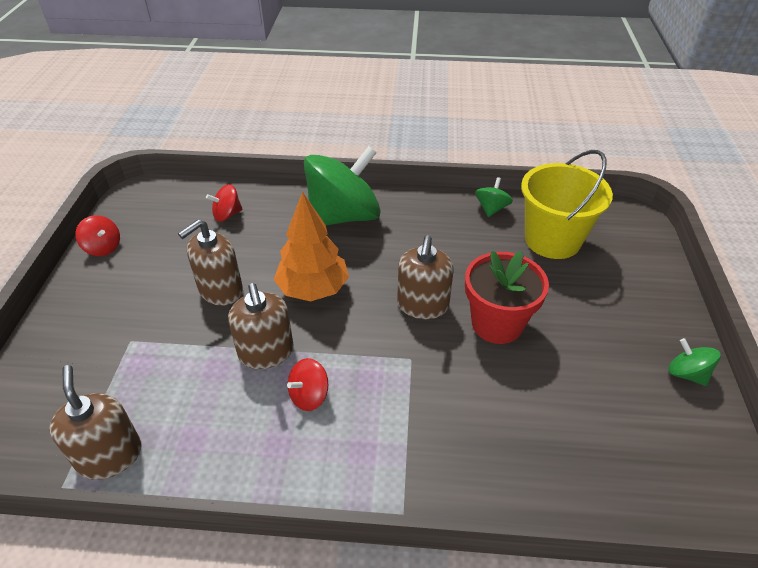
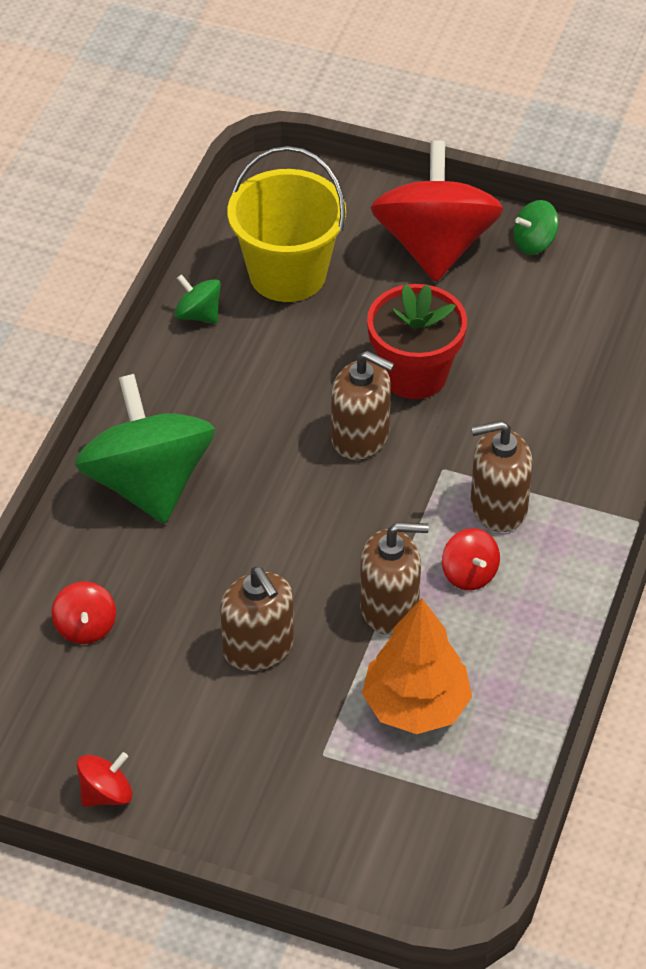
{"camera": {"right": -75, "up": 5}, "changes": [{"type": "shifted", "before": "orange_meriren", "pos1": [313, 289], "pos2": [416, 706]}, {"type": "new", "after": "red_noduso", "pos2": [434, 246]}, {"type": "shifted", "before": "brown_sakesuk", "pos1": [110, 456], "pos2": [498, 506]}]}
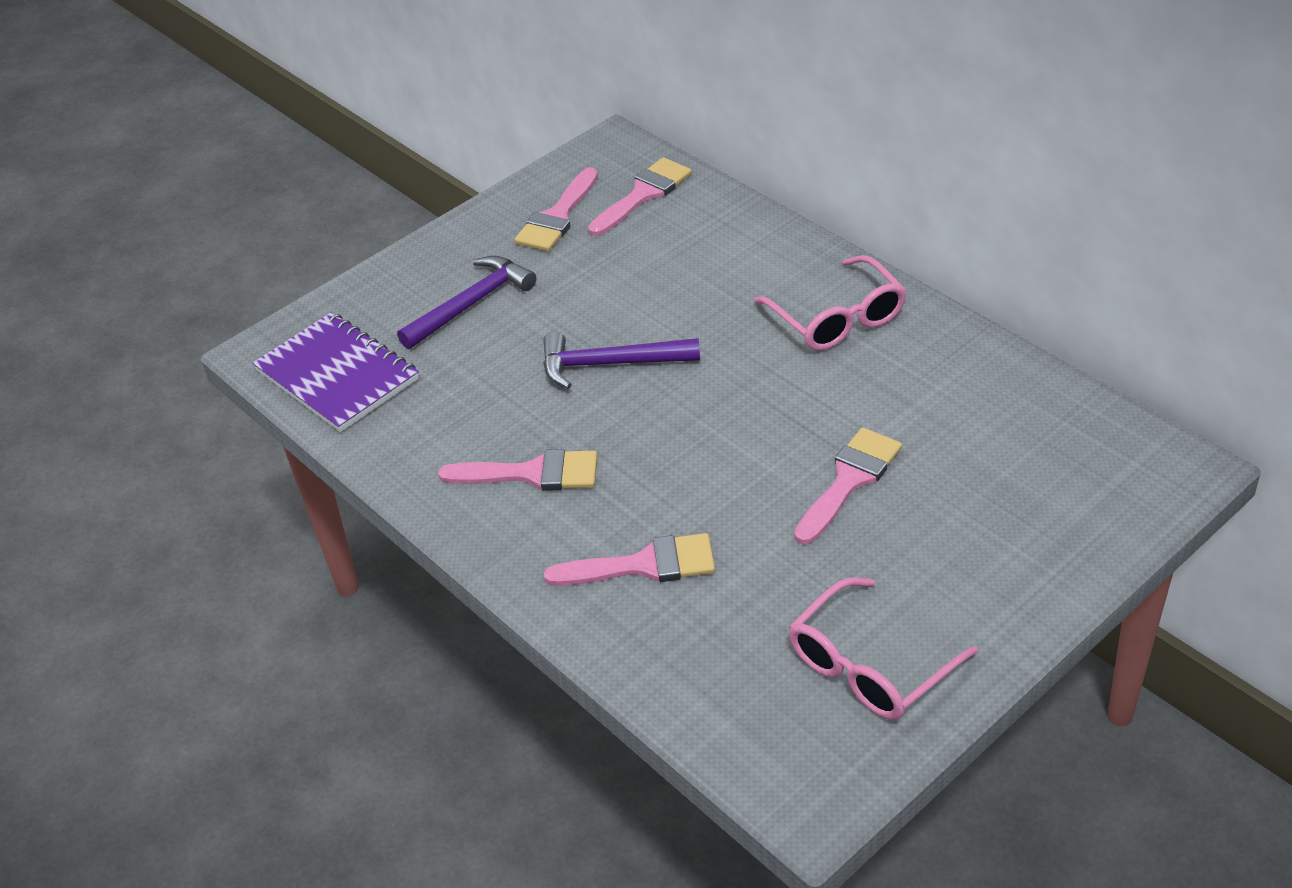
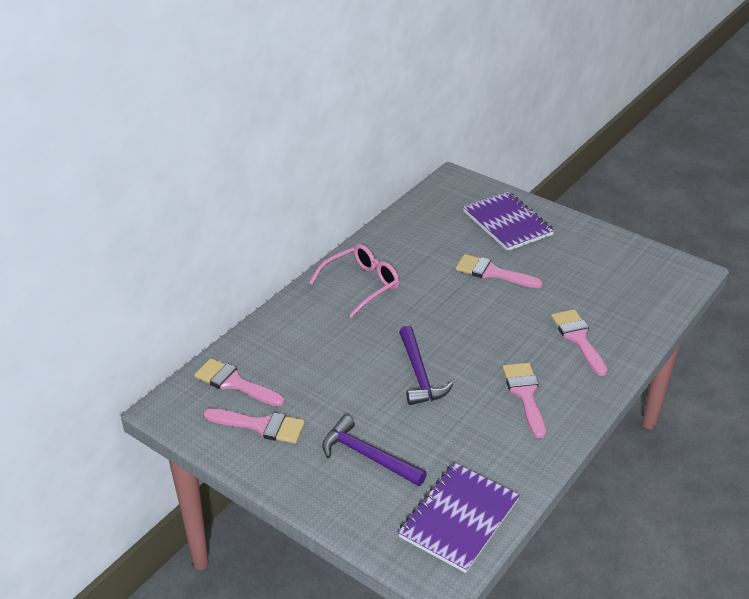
{"camera": {"right": -105, "up": -5}, "changes": [{"type": "new", "after": "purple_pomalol", "pos2": [507, 223]}, {"type": "gone", "before": "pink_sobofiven", "pos1": [870, 666]}]}
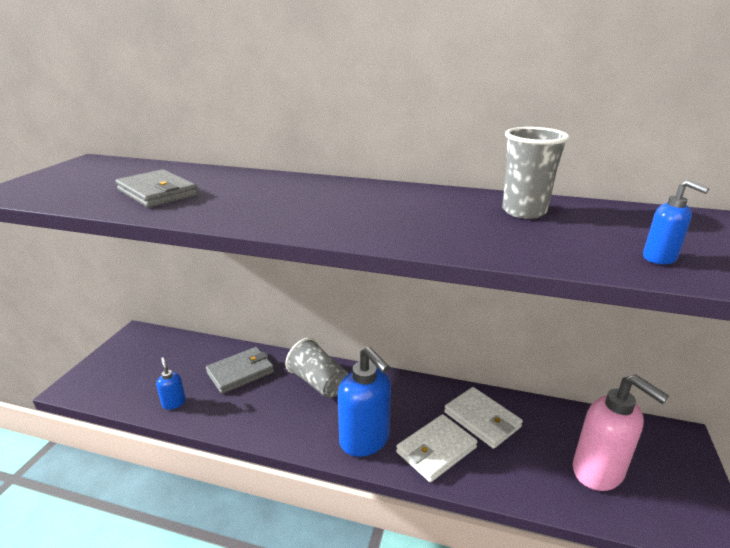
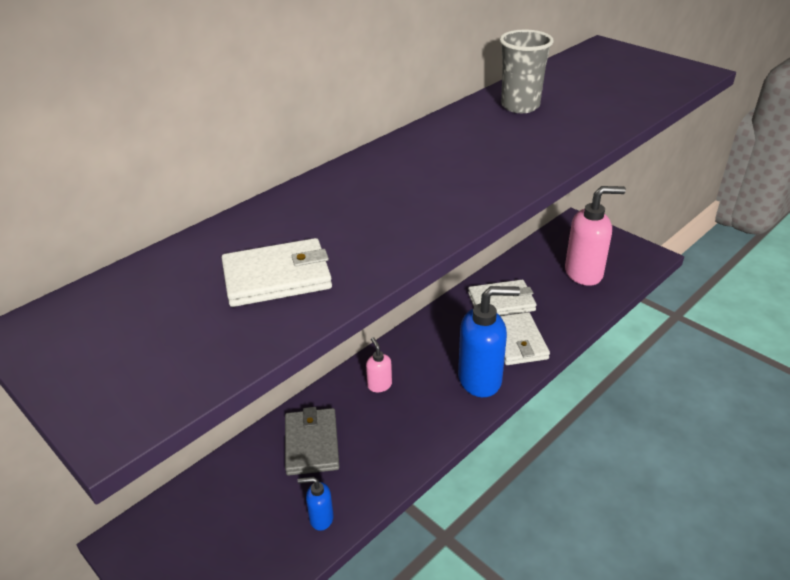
{"camera": {"right": -60, "up": 10}, "changes": [{"type": "repainted", "before": "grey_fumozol", "after": "white_fumozol", "pos1": [157, 193], "pos2": [277, 277]}, {"type": "swapped", "before": "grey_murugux", "after": "pink_sakesuk", "pos1": [318, 382], "pos2": [379, 385]}, {"type": "gone", "before": "blue_sakesuk", "pos1": [660, 258]}]}
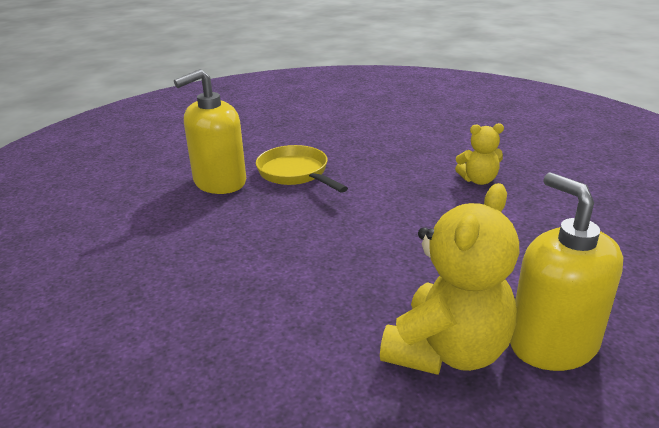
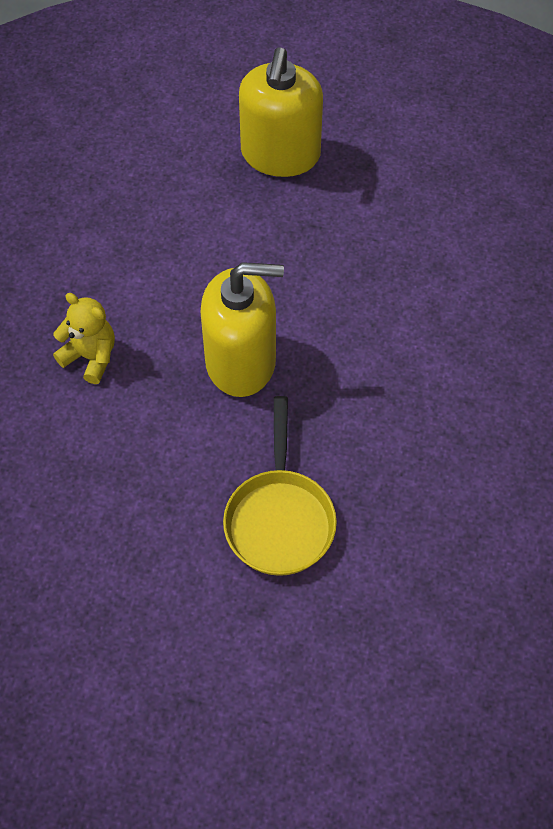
{"camera": {"right": -145, "up": 30}, "changes": [{"type": "shifted", "before": "yellow_sakesuk", "pos1": [219, 182], "pos2": [241, 361]}, {"type": "gone", "before": "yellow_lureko", "pos1": [447, 351]}]}
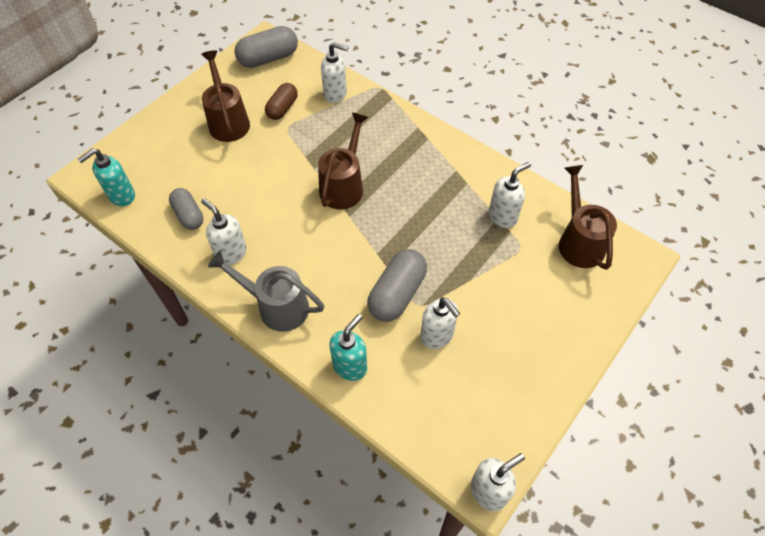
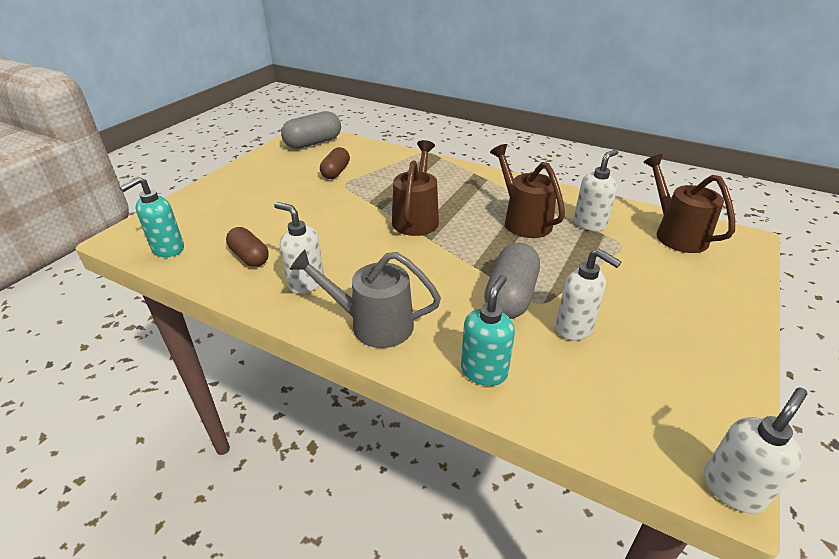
{"camera": {"right": -10, "up": -20}, "changes": [{"type": "repainted", "before": "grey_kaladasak", "after": "brown_kaladasak", "pos1": [188, 215], "pos2": [249, 257]}, {"type": "shifted", "before": "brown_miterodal", "pos1": [228, 121], "pos2": [523, 220]}, {"type": "gone", "before": "white_sakesuk", "pos1": [335, 94]}]}
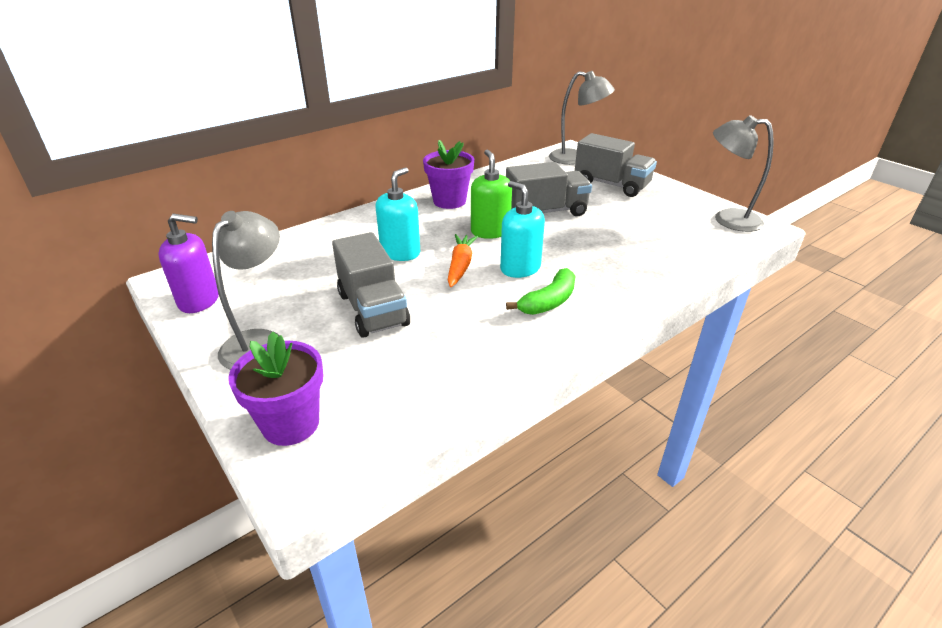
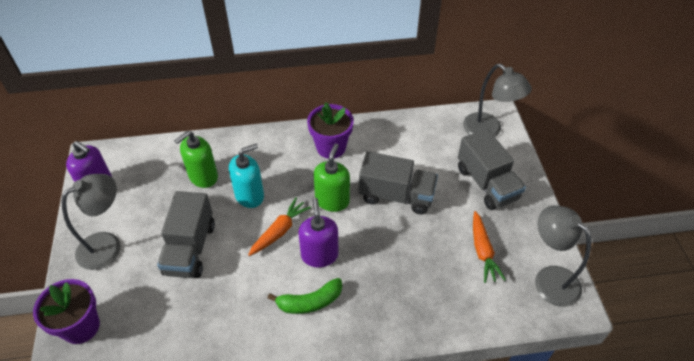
{"camera": {"right": 30, "up": 15}, "changes": [{"type": "new", "after": "green_sakesuk", "pos2": [203, 176]}, {"type": "repainted", "before": "turquoise_sakesuk", "after": "purple_sakesuk", "pos1": [520, 268], "pos2": [319, 255]}, {"type": "new", "after": "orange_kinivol", "pos2": [482, 251]}]}
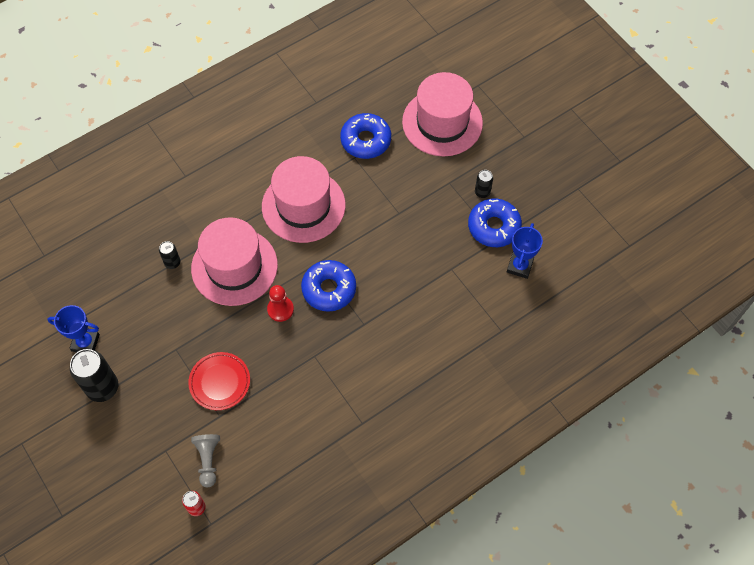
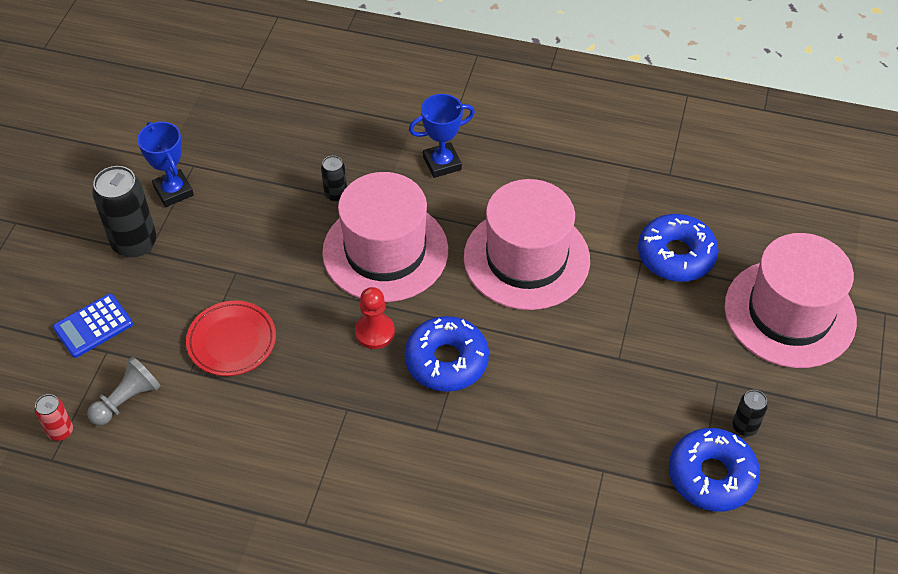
{"camera": {"right": 50, "up": -10}, "changes": [{"type": "new", "after": "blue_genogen", "pos2": [93, 326]}, {"type": "shifted", "before": "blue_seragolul", "pos1": [519, 266], "pos2": [442, 163]}]}
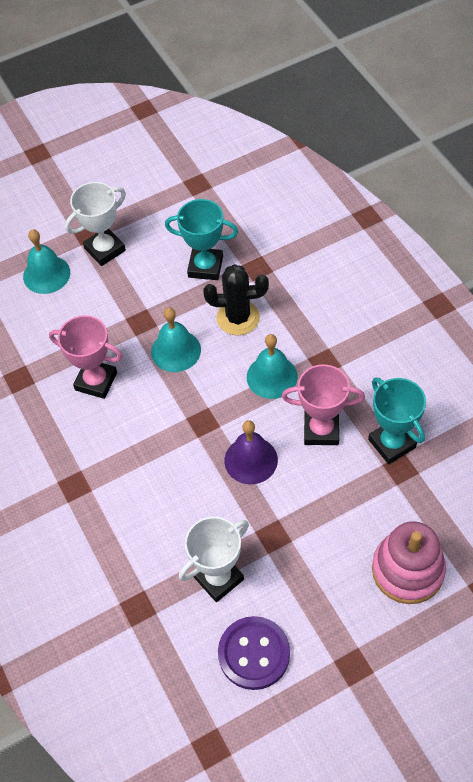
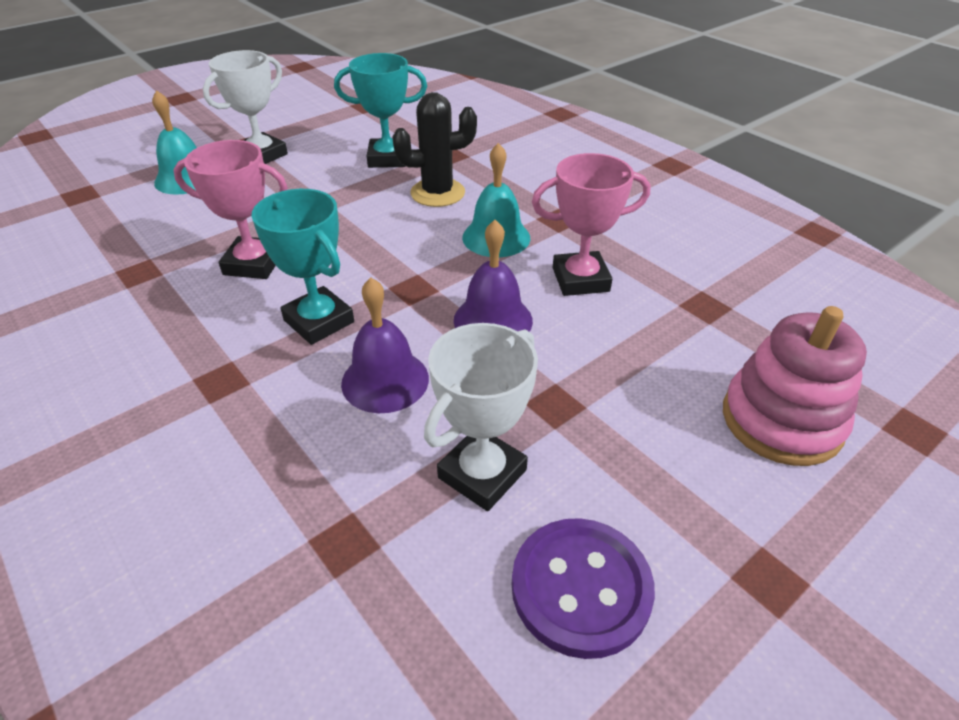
{"camera": {"right": -15, "up": -15}, "changes": [{"type": "shifted", "before": "turquoise_seragolul", "pos1": [392, 443], "pos2": [319, 321]}, {"type": "new", "after": "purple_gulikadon", "pos2": [385, 380]}, {"type": "gone", "before": "turquoise_gulikadon", "pos1": [176, 350]}]}
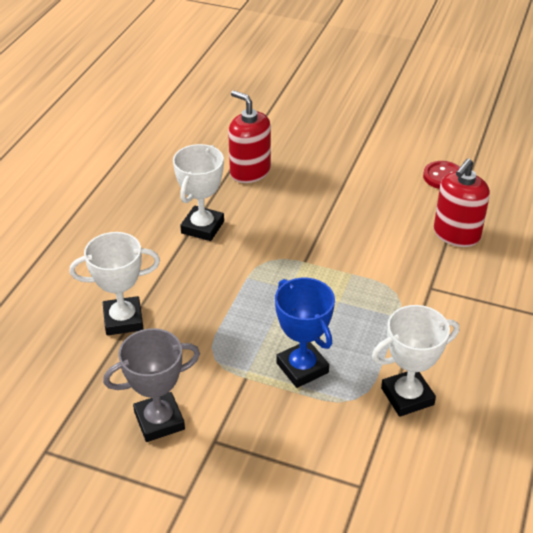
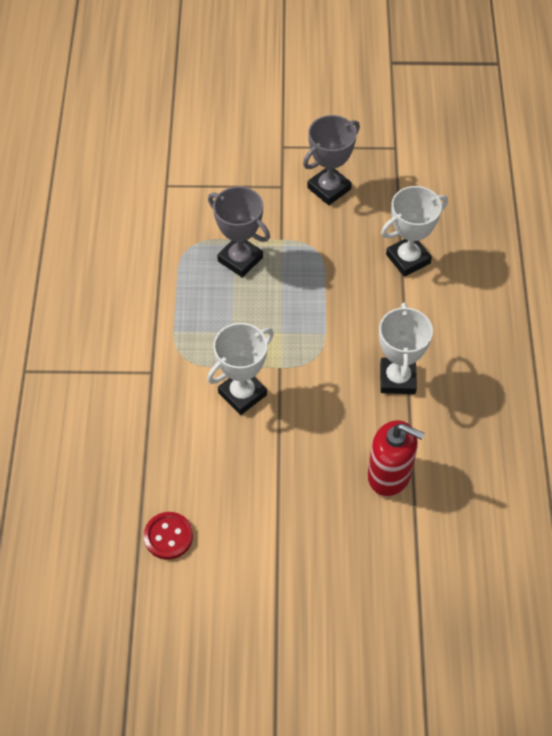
{"camera": {"right": 160, "up": 15}, "changes": [{"type": "shifted", "before": "white_seragolul", "pos1": [407, 396], "pos2": [242, 394]}, {"type": "repainted", "before": "blue_seragolul", "after": "grey_seragolul", "pos1": [302, 368], "pos2": [240, 259]}, {"type": "gone", "before": "red_sakesuk", "pos1": [456, 234]}]}
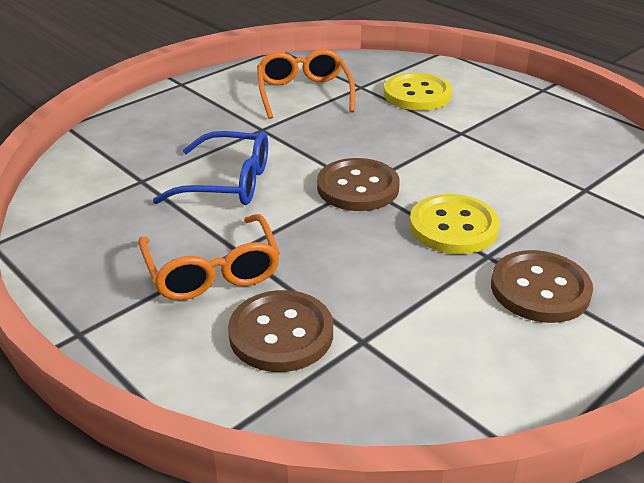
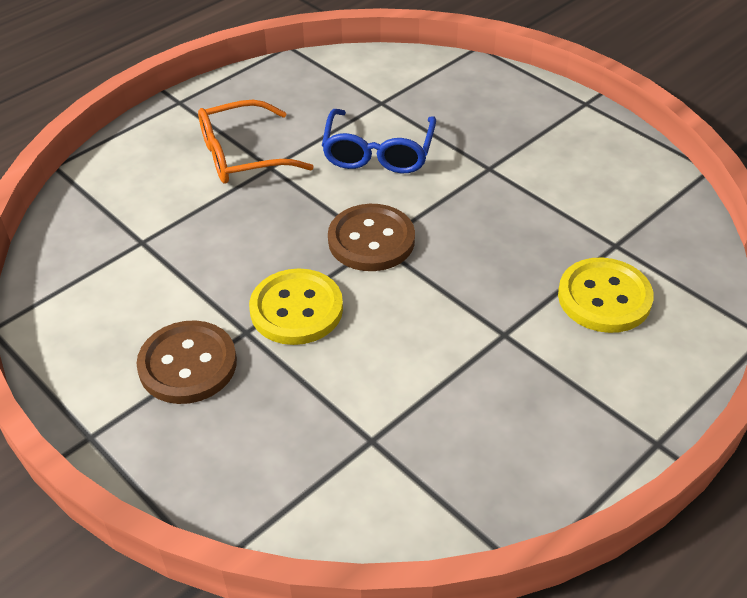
{"camera": {"right": 90, "up": 10}, "changes": [{"type": "gone", "before": "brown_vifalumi", "pos1": [281, 333]}, {"type": "gone", "before": "orange_sobofiven", "pos1": [304, 93]}]}
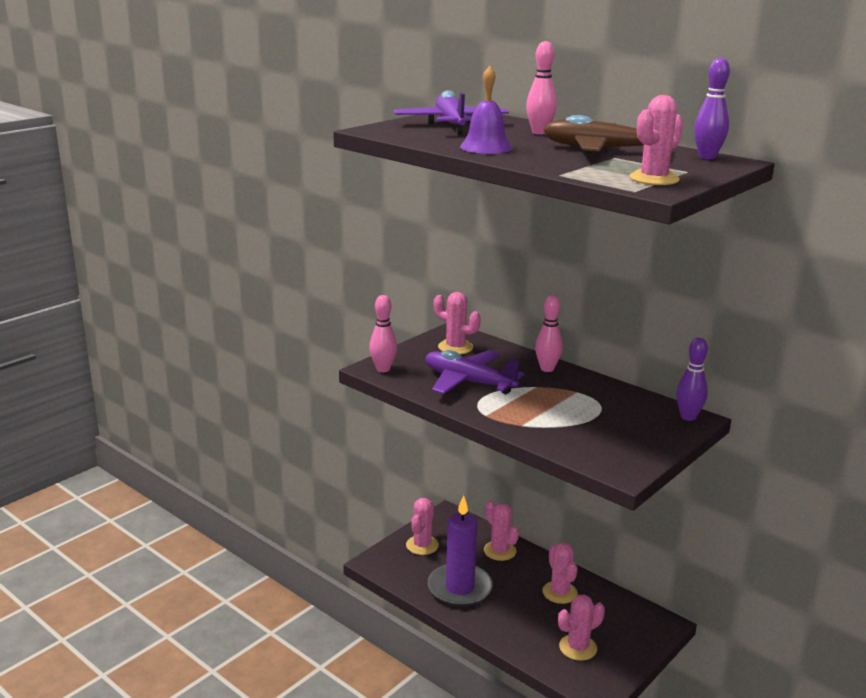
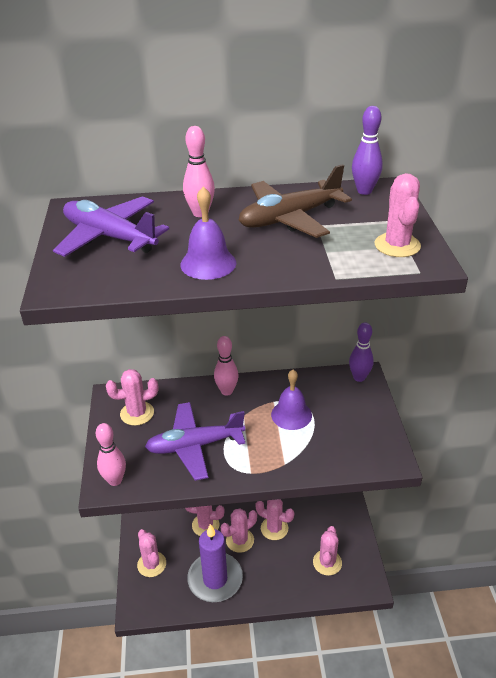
{"camera": {"right": -45, "up": 15}, "changes": [{"type": "new", "after": "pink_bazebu", "pos2": [240, 540]}, {"type": "new", "after": "purple_gulikadon", "pos2": [291, 414]}]}
